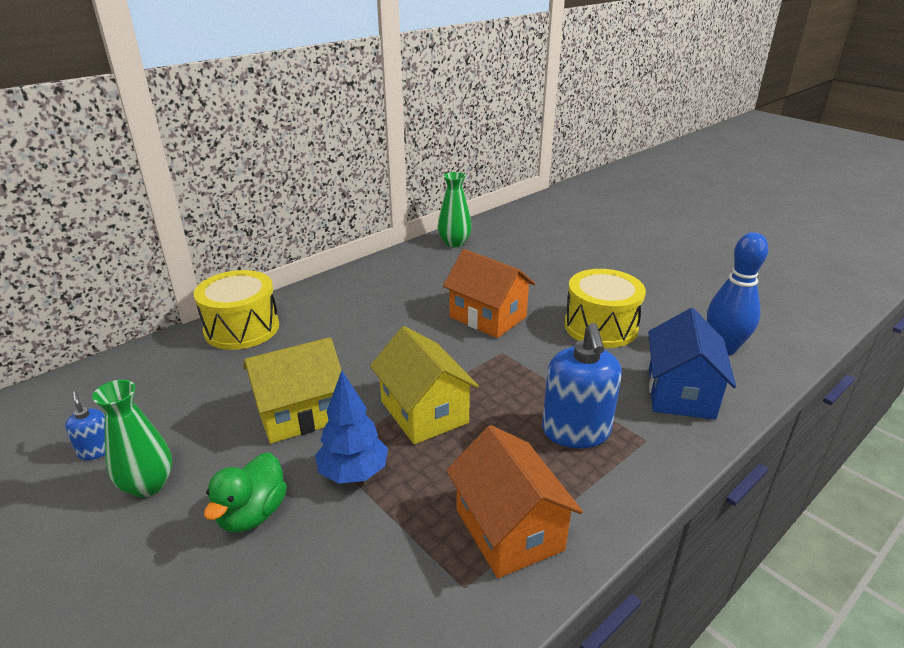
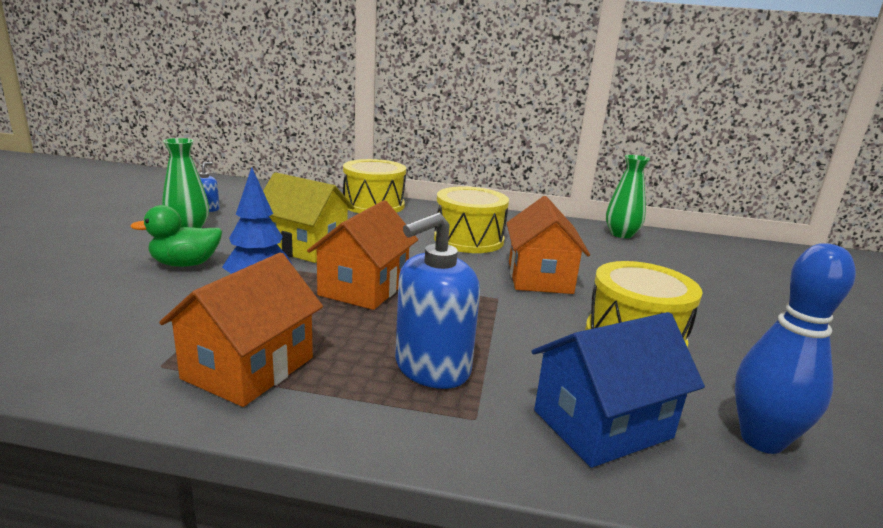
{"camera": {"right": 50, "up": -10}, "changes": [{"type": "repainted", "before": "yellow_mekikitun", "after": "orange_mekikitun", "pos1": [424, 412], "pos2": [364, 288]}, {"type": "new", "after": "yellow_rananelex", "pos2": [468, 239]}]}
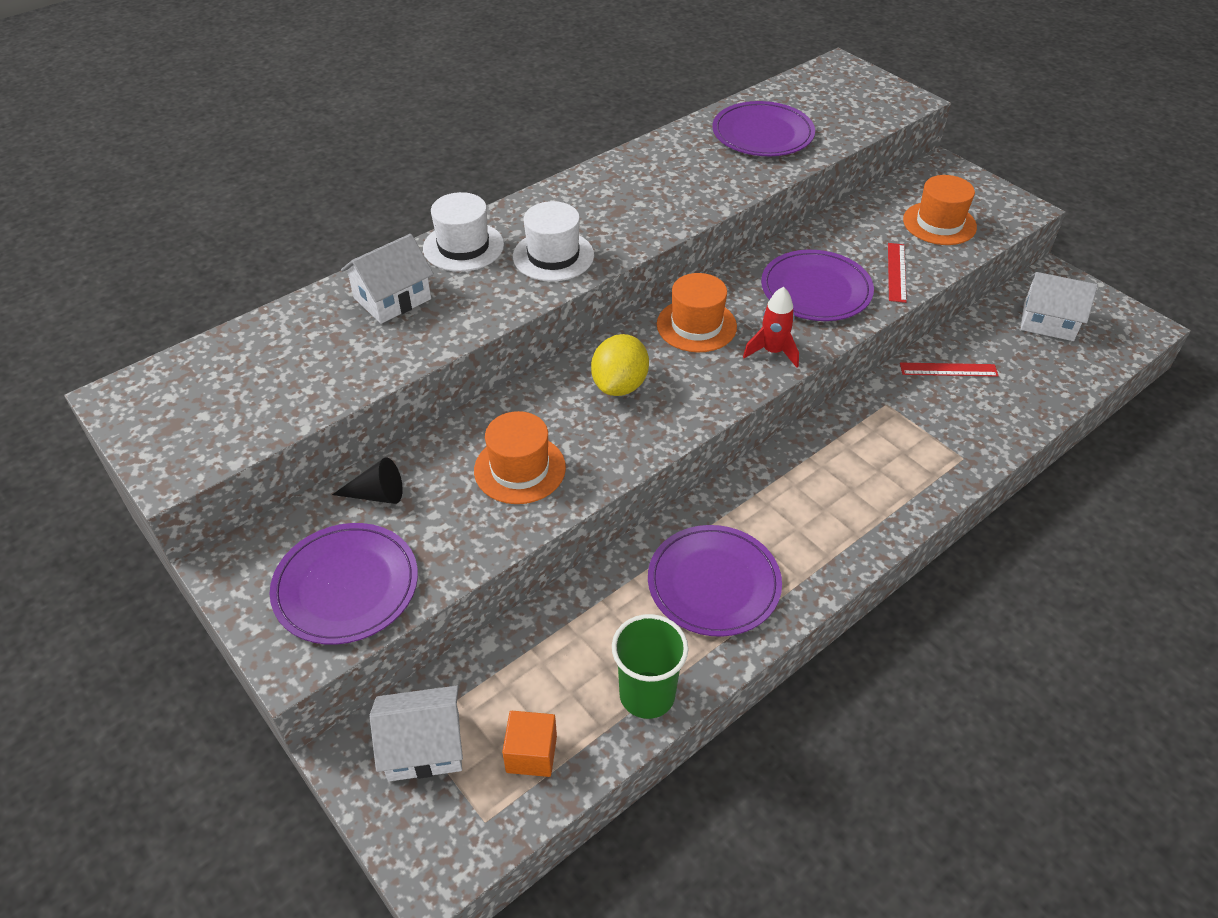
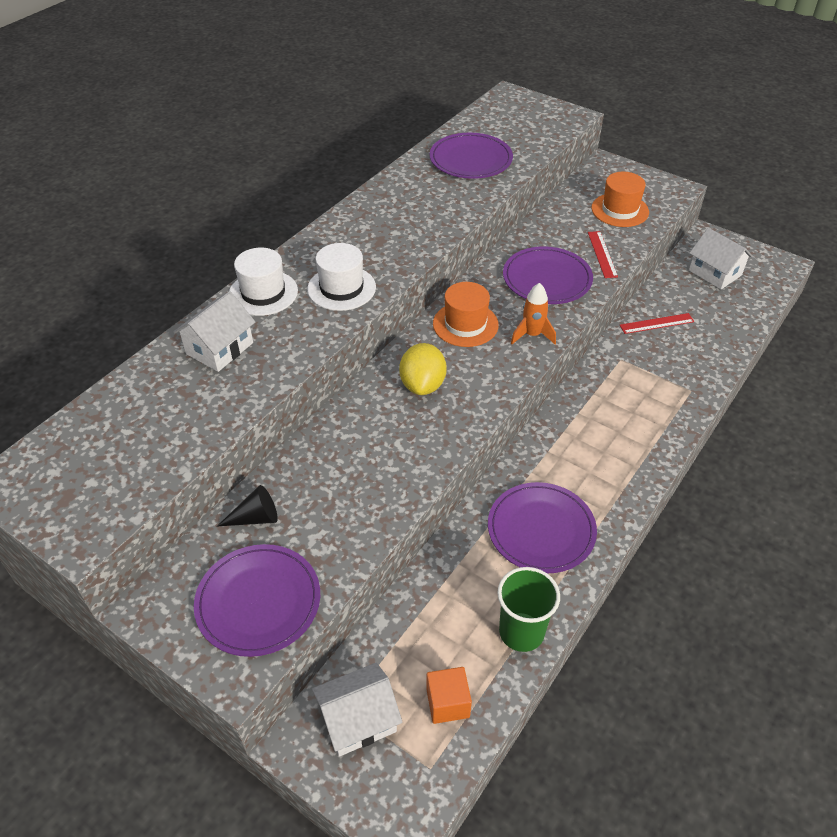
{"camera": {"right": -15, "up": 0}, "changes": [{"type": "repainted", "before": "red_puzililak", "after": "orange_puzililak", "pos1": [772, 352], "pos2": [532, 335]}, {"type": "rotated", "before": "white_mekikitun", "pos1": [1048, 321], "pos2": [715, 273], "turn": 45}, {"type": "gone", "before": "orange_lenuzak", "pos1": [520, 469]}]}
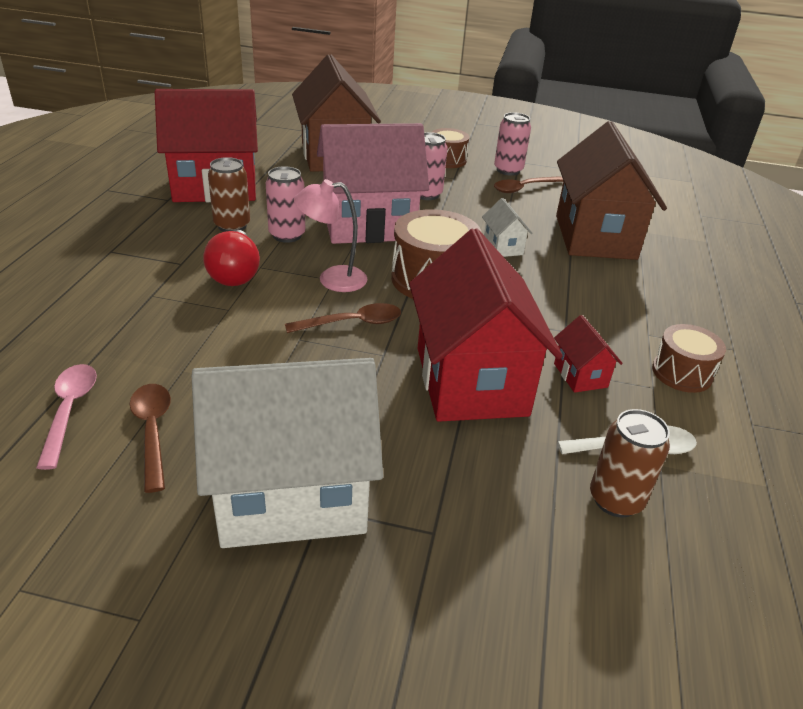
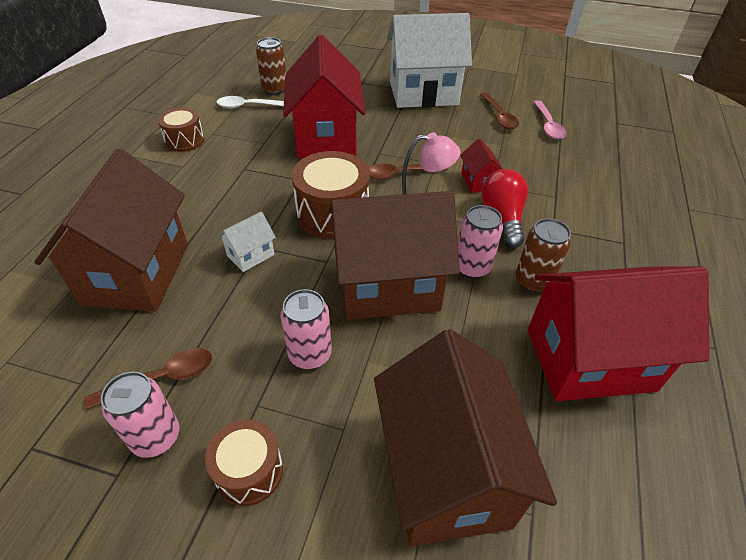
{"camera": {"right": -175, "up": 10}, "changes": [{"type": "rotated", "before": "white_mekikitun", "pos1": [503, 247], "pos2": [250, 255], "turn": 60}, {"type": "repainted", "before": "pink_mekikitun", "after": "brown_mekikitun", "pos1": [369, 225], "pos2": [388, 286]}, {"type": "shifted", "before": "red_mekikitun", "pos1": [580, 375], "pos2": [478, 182]}]}
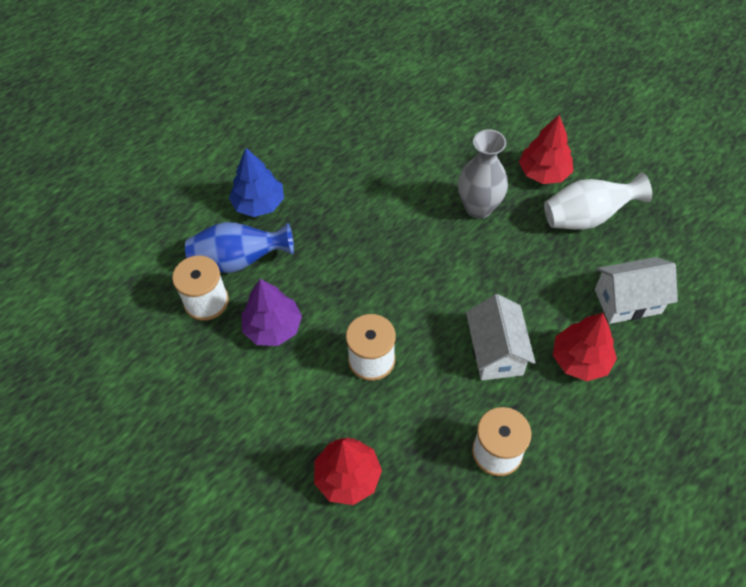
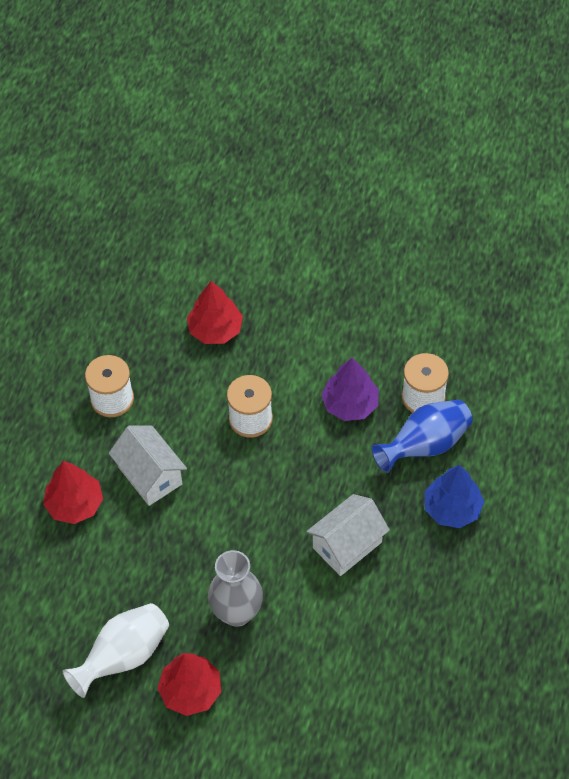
{"camera": {"right": 150, "up": 0}, "changes": [{"type": "shifted", "before": "white_mekikitun", "pos1": [627, 301], "pos2": [347, 545]}]}
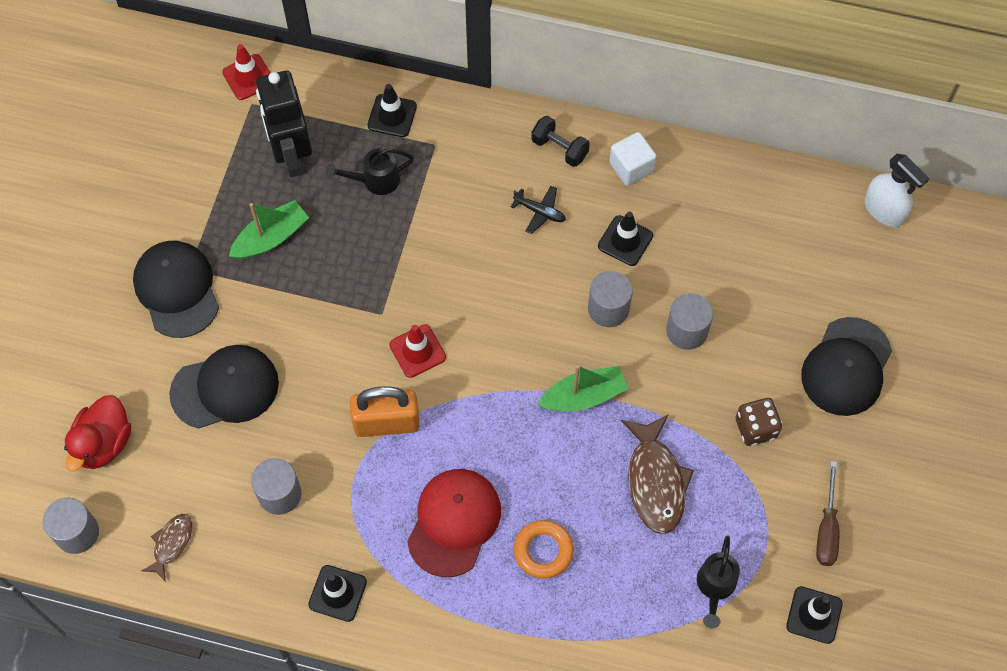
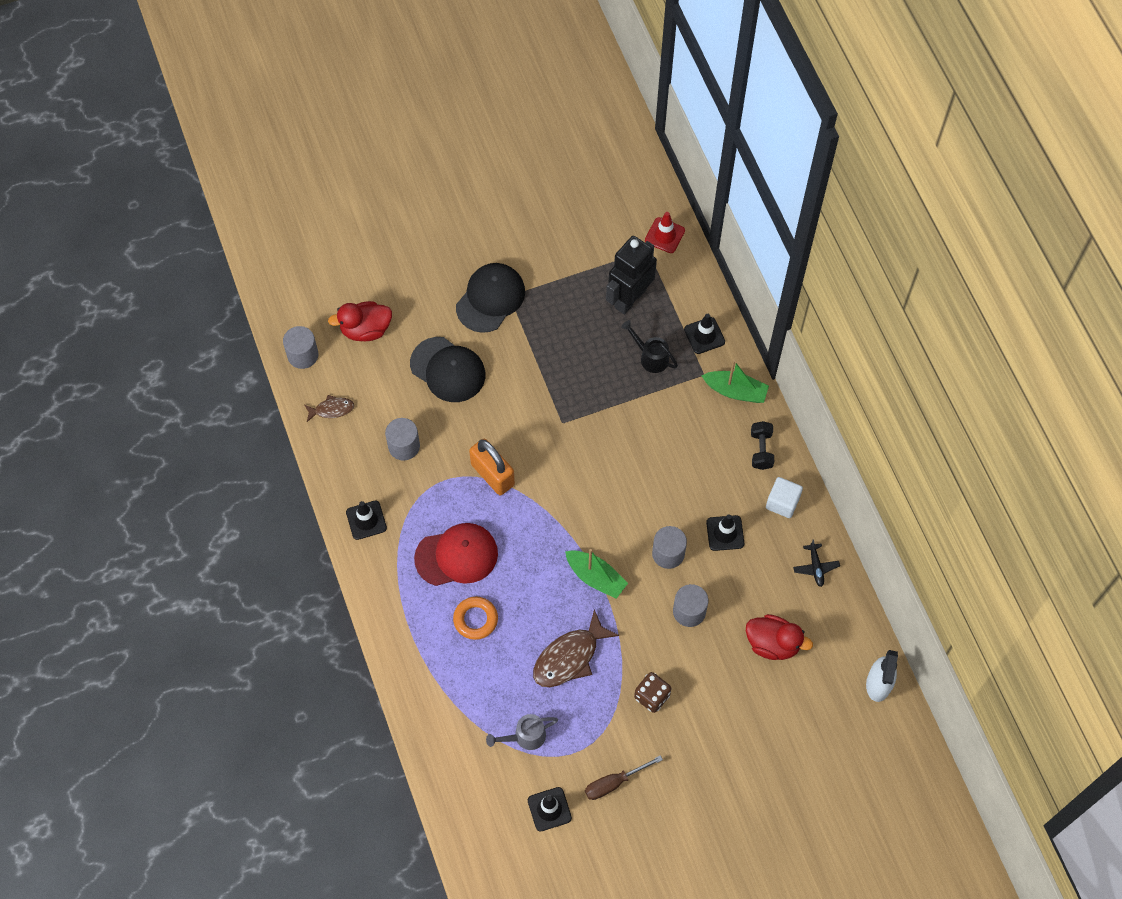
{"camera": {"right": 55, "up": 0}, "changes": [{"type": "repainted", "before": "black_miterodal", "after": "grey_miterodal", "pos1": [715, 586], "pos2": [525, 736]}, {"type": "shifted", "before": "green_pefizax", "pos1": [271, 238], "pos2": [735, 391]}, {"type": "new", "after": "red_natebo", "pos2": [773, 643]}, {"type": "shifted", "before": "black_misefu", "pos1": [540, 212], "pos2": [815, 567]}, {"type": "gone", "before": "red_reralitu", "pos1": [417, 351]}, {"type": "gone", "before": "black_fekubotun", "pos1": [846, 367]}]}
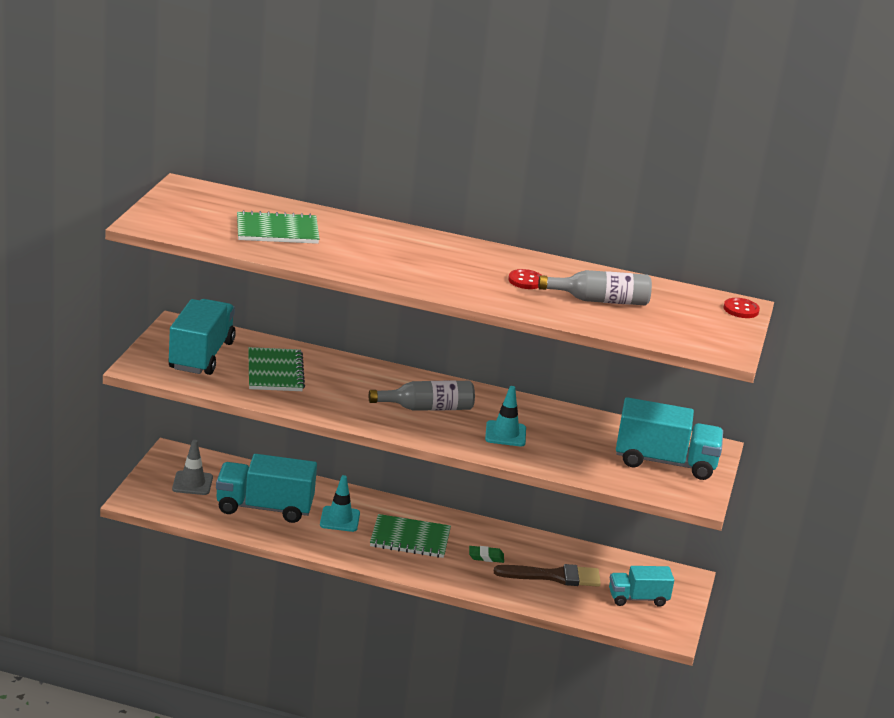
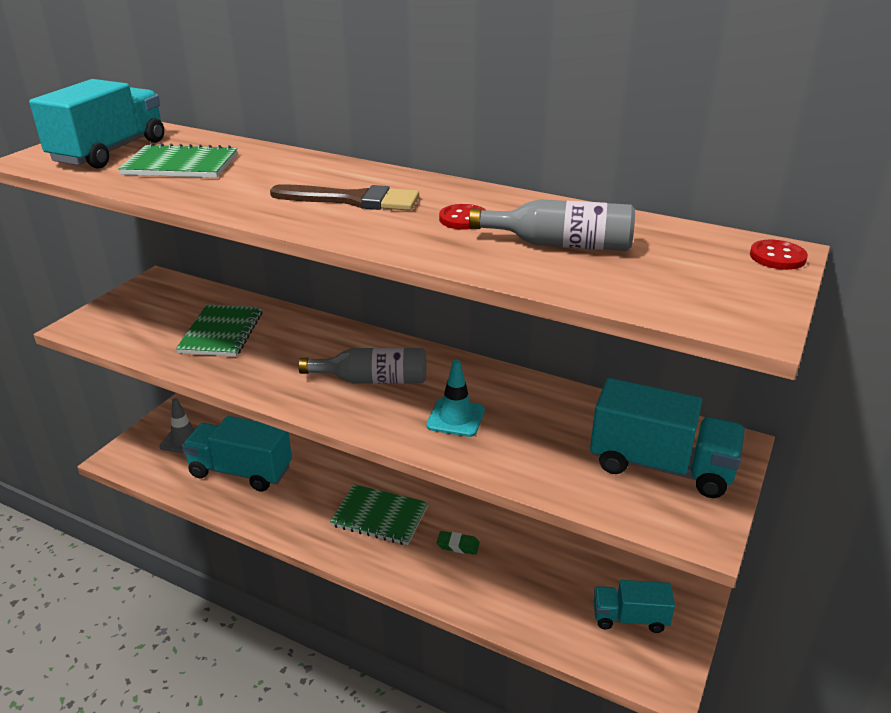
{"camera": {"right": 15, "up": 5}, "changes": [{"type": "shifted", "before": "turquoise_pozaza", "pos1": [201, 355], "pos2": [110, 152]}, {"type": "shifted", "before": "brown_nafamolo", "pos1": [554, 576], "pos2": [353, 200]}, {"type": "gone", "before": "turquoise_reralitu", "pos1": [339, 519]}]}
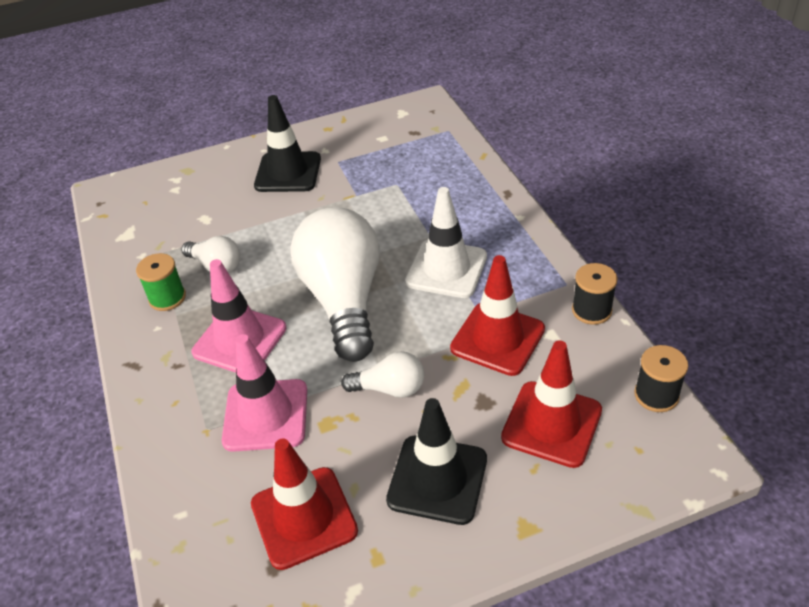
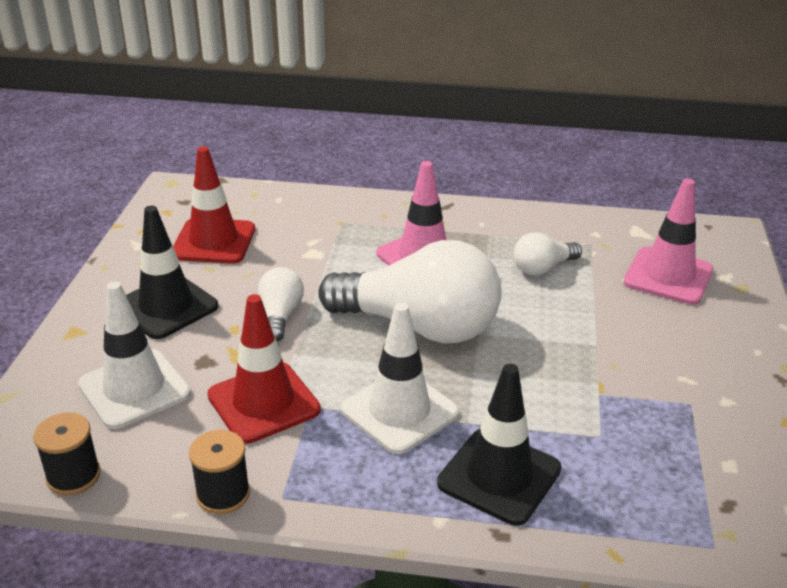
{"camera": {"right": 115, "up": -10}, "changes": [{"type": "repainted", "before": "red_reralitu", "after": "white_reralitu", "pos1": [551, 424], "pos2": [134, 389]}, {"type": "rotated", "before": "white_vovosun", "pos1": [390, 388], "pos2": [280, 315], "turn": 150}, {"type": "shifted", "before": "black_reralitu", "pos1": [288, 172], "pos2": [499, 476]}, {"type": "shifted", "before": "pink_reralitu", "pos1": [266, 415], "pos2": [668, 276]}, {"type": "gone", "before": "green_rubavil", "pos1": [167, 298]}]}
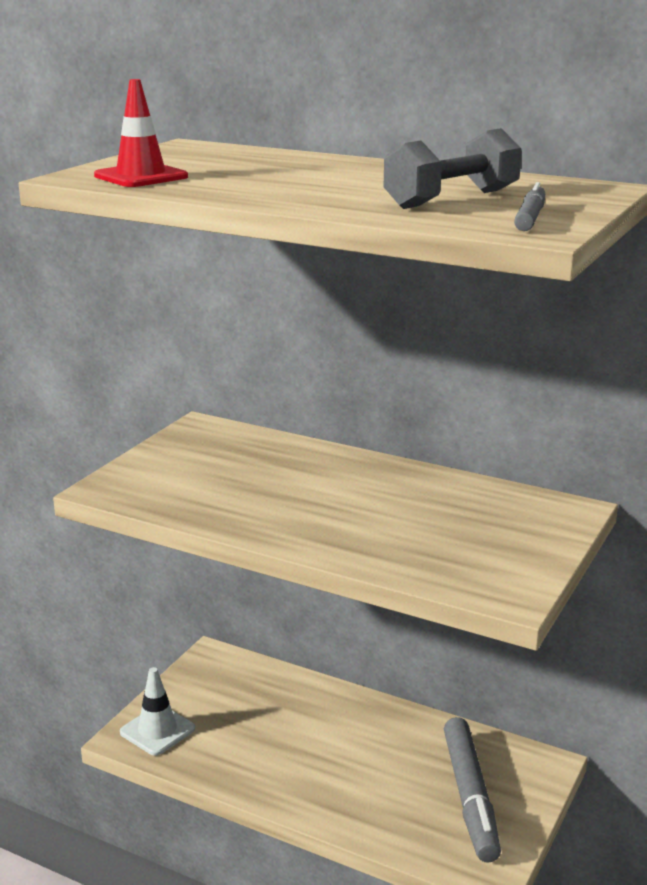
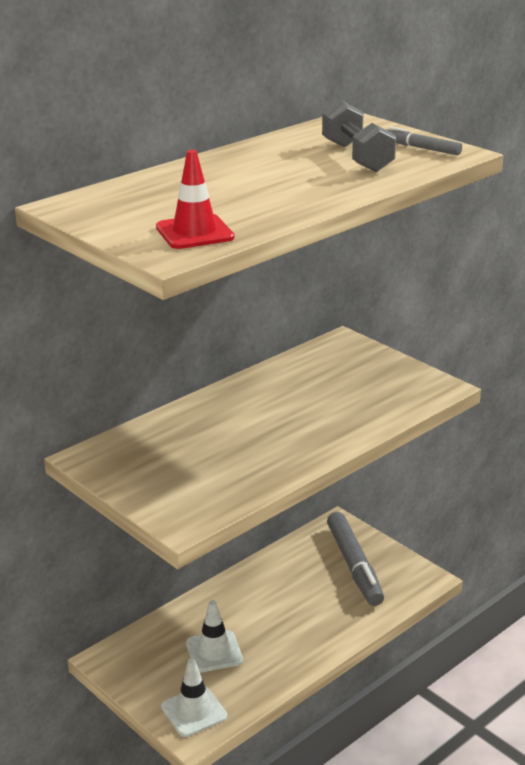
{"camera": {"right": -70, "up": 5}, "changes": [{"type": "new", "after": "white_reralitu", "pos2": [214, 652]}, {"type": "rotated", "before": "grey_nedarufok", "pos1": [470, 797], "pos2": [354, 565], "turn": 60}]}
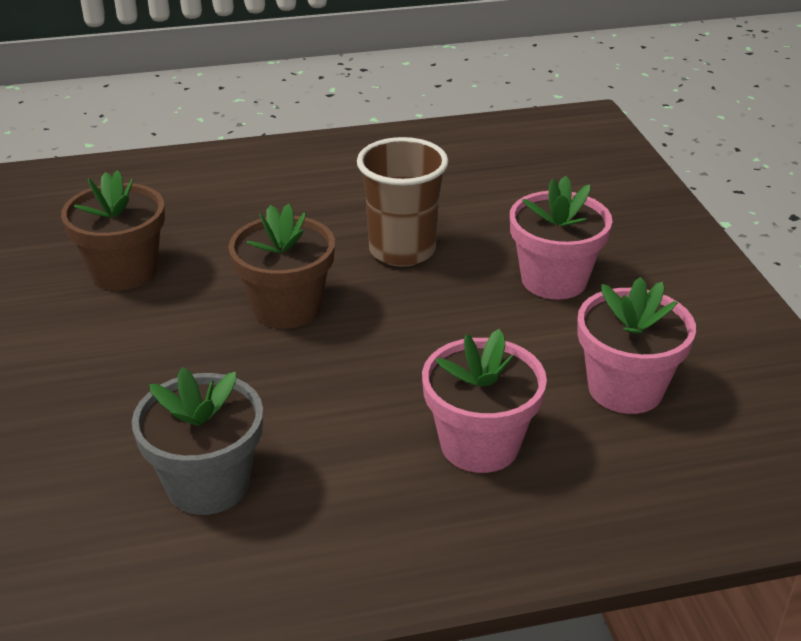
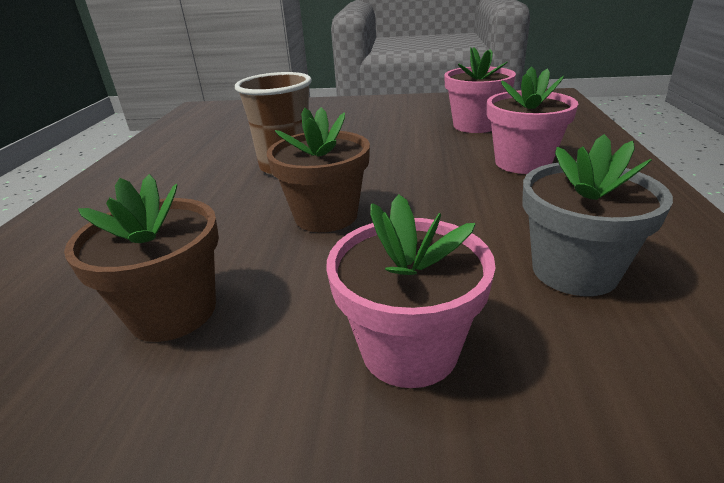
{"camera": {"right": -70, "up": -5}, "changes": [{"type": "shifted", "before": "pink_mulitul", "pos1": [554, 280], "pos2": [409, 349]}]}
